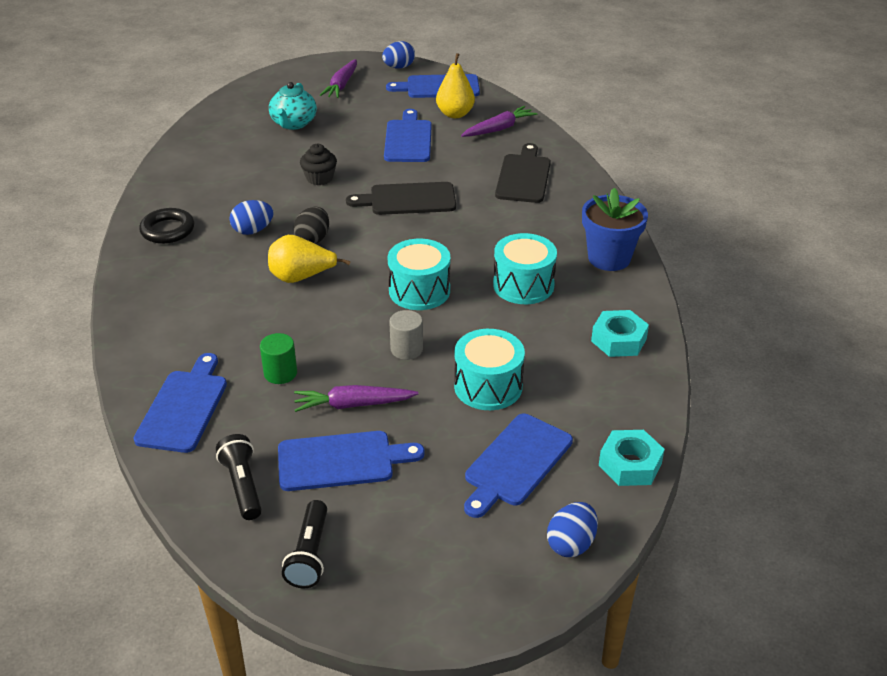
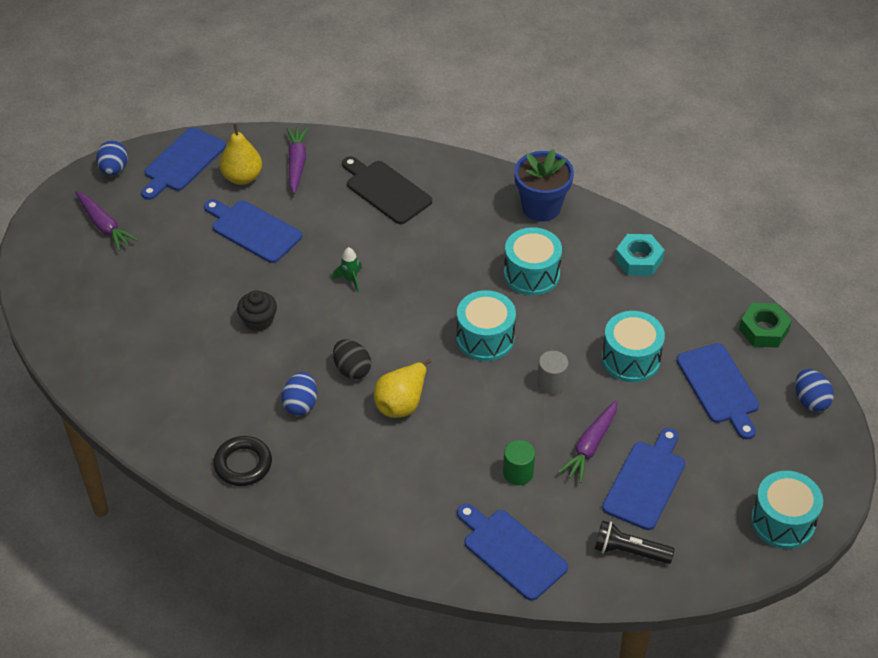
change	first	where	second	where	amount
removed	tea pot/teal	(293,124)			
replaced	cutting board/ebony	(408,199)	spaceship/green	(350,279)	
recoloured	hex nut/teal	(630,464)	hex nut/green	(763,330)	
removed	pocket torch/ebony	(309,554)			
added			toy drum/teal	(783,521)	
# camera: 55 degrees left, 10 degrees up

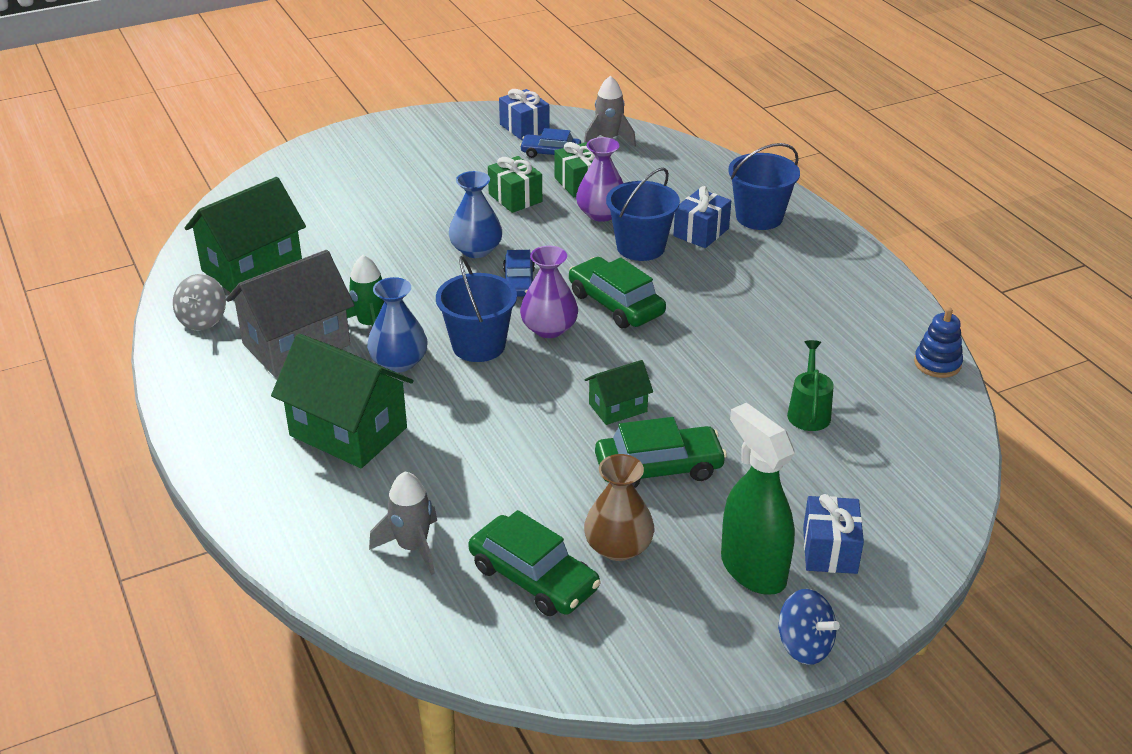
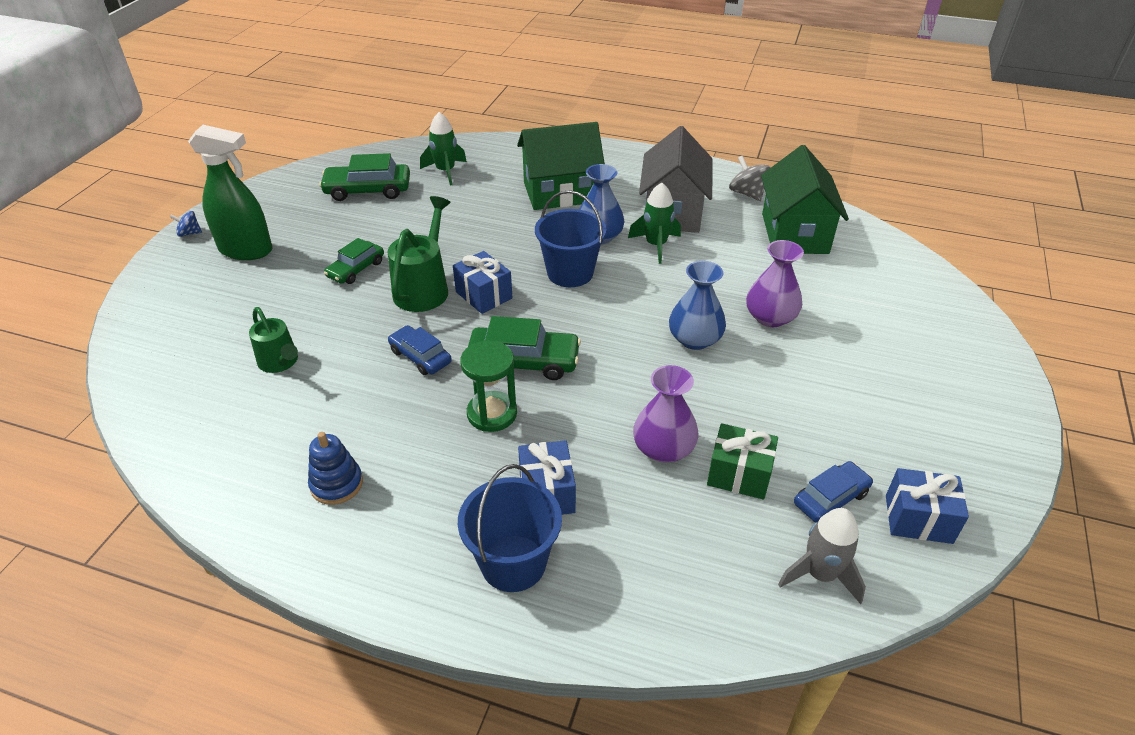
change	first	where	second	where	amount
removed	gift/green	(515,198)			
removed	bucket/royal blue	(640,247)			
moved	vase/purple	(549,328)		(770,317)	
moved	car/royal blue	(519,282)		(420,357)	
moved	stacking toy/royal blue	(937,363)		(336,484)	
replaced	house/green	(618,408)	sprinkling can/green	(424,288)	
resized	car/green	(659,468)		(356,269)	x0.64
removed	vase/russet	(618,547)			
recoloured	spaceship/gray	(412,547)	spaceship/green	(445,171)	
moved	gift/royal blue	(829,550)		(484,295)	
resized	toy top/royal blue	(804,646)		(189,233)	x0.62
added			sand timer/green	(492,413)	
# camera: 135 degrees right, 5 degrees up

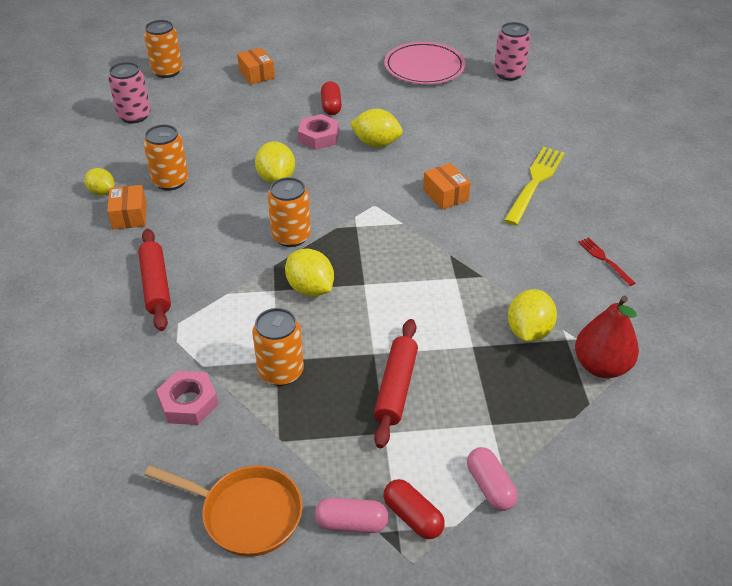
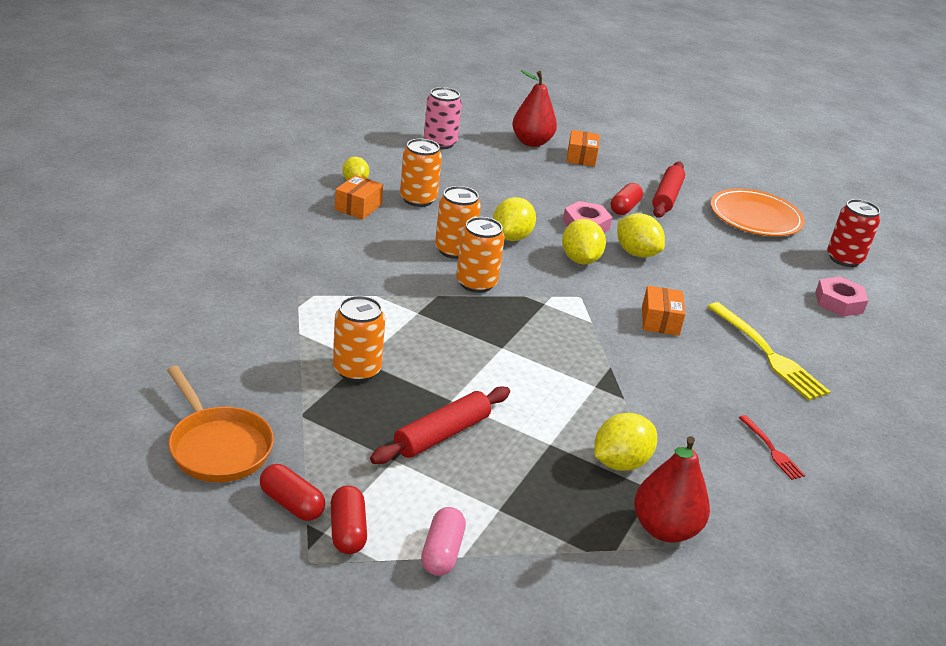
change	first	where	second	where	amount
moved	soda can/orange	(167,71)		(454,250)	
recoloured	soda can/rosy	(509,74)	soda can/red	(844,259)	
recoloured	flat dish/rosy	(424,67)	flat dish/orange	(755,217)	
turned	table fork/bright yellow	(535,182)		(768,354)	90 degrees clockwise
moved	pastry roller/red	(156,285)		(666,197)	
turned	table fork/red	(604,260)		(772,450)	150 degrees clockwise
moved	citrus fruit/bright yellow	(310,289)		(580,260)	
moved	hex nut/rosy	(188,403)		(838,302)	
recoloured	capsule/rosy	(351,523)	capsule/red	(291,504)	
added			pear/red	(531,142)	
# camera: 30 degrees right, 10 degrees down

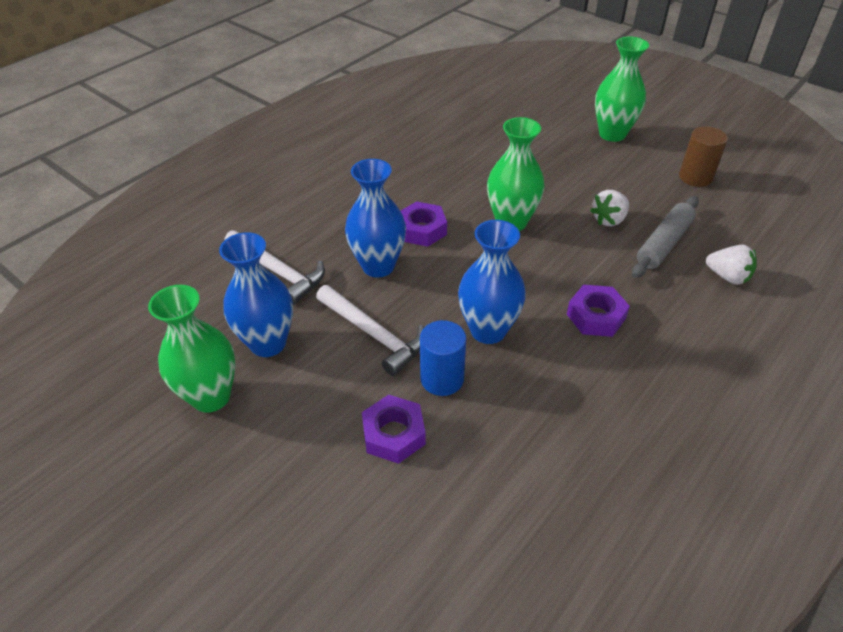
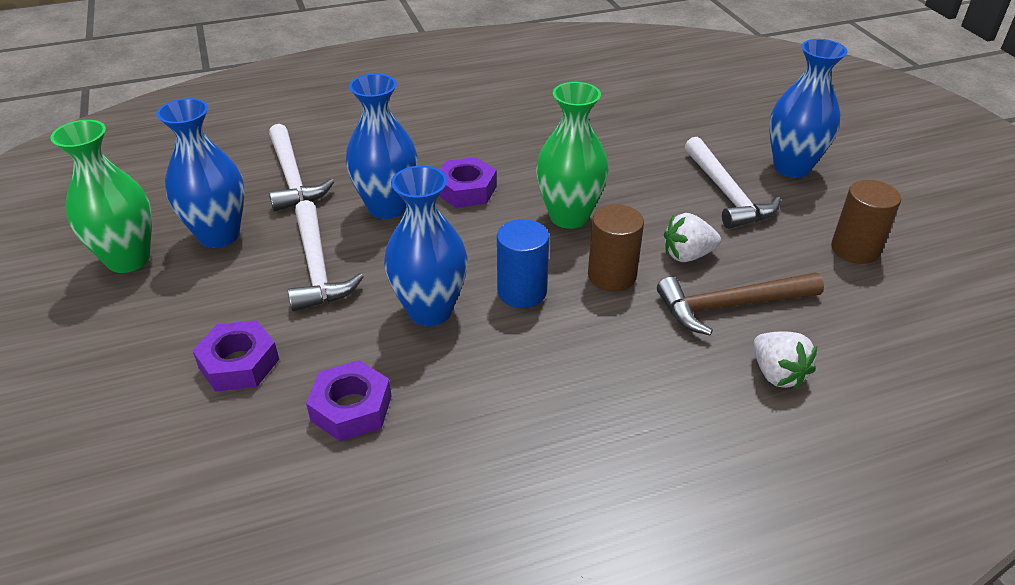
change	first	where	second	where	amount
recoloured	vase/green	(612,134)	vase/royal blue	(791,167)	
replaced	pastry roller/gray	(664,244)	hammer/russet	(730,306)	
moved	hex nut/purple	(596,316)		(351,408)	
moved	cylinder/royal blue	(442,379)		(522,291)	
added			hammer/pure white	(726,193)	
added			cylinder/russet	(612,276)	
# camera: 30 degrees right, 5 degrees down

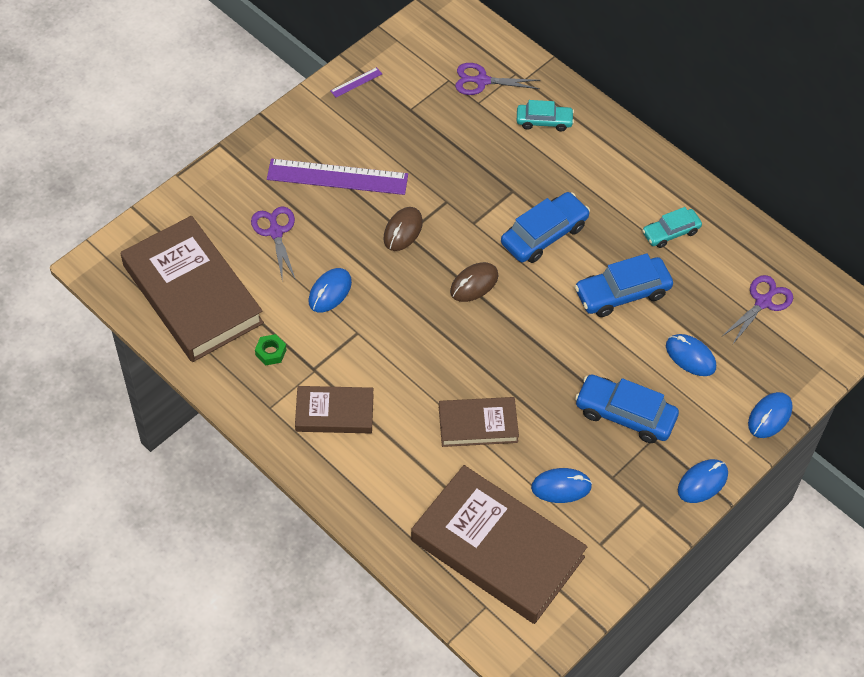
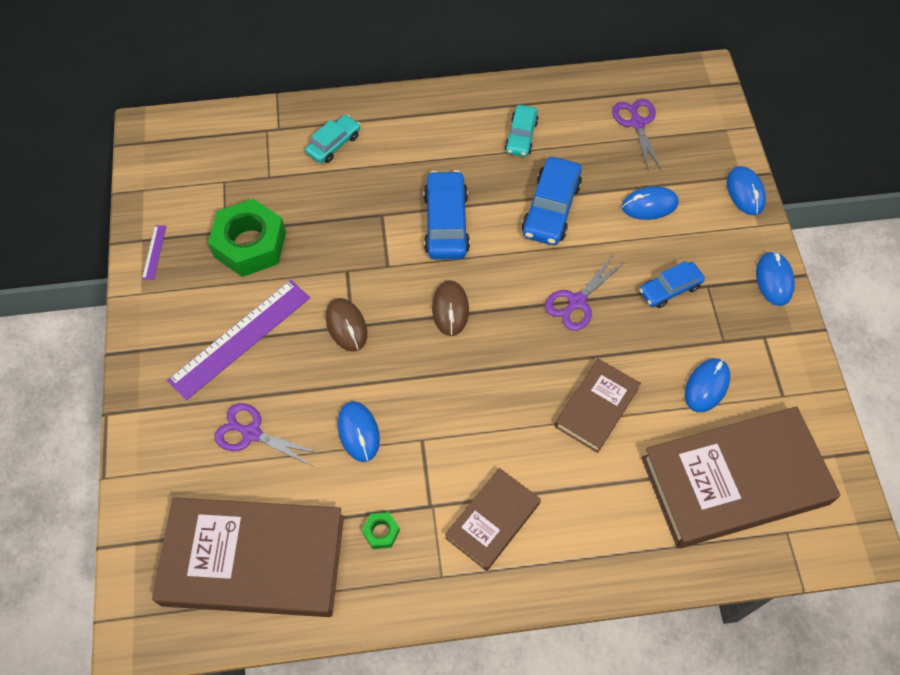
change	first	where	second	where	amount
moved	pair of scissors/purple	(481,81)		(576,302)	
resized	car/royal blue	(625,414)		(669,289)	x0.63
added			hex nut/green	(250,244)	
# camera: 50 degrees left, 5 degrees up

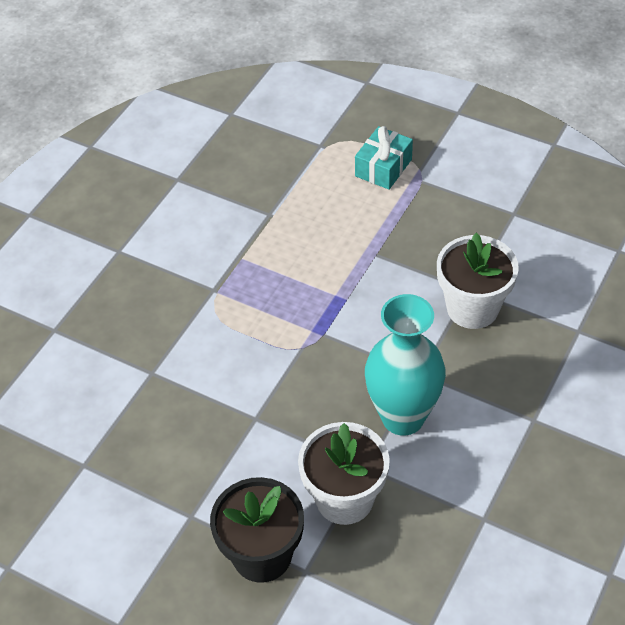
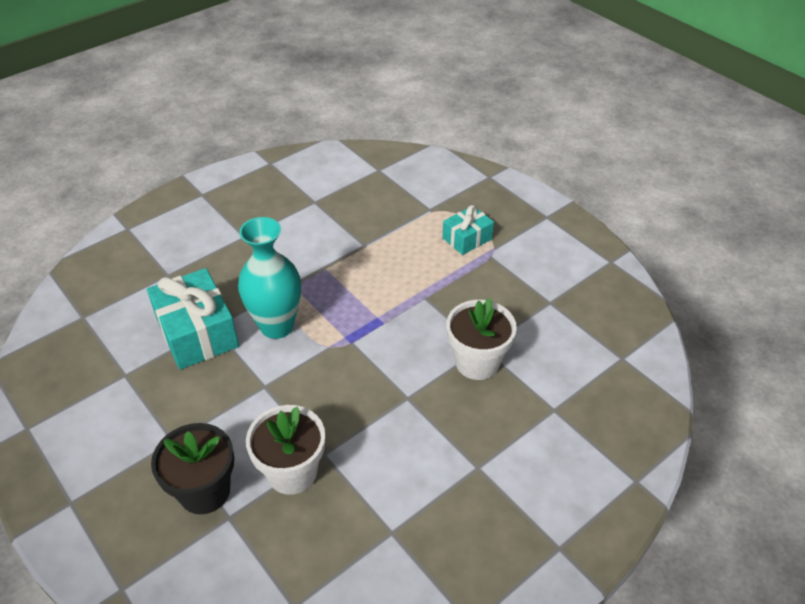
change	first	where	second	where	amount
moved	vase/teal	(403,417)		(277,326)	
added			gift/teal	(197,332)	
# camera: 20 degrees right, 5 degrees down

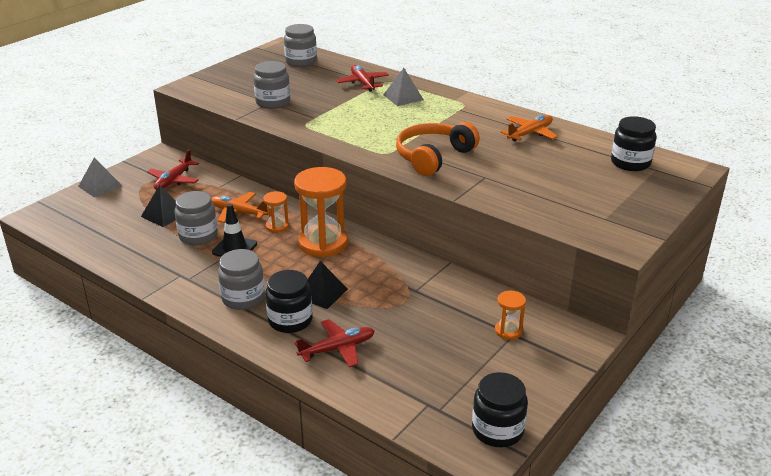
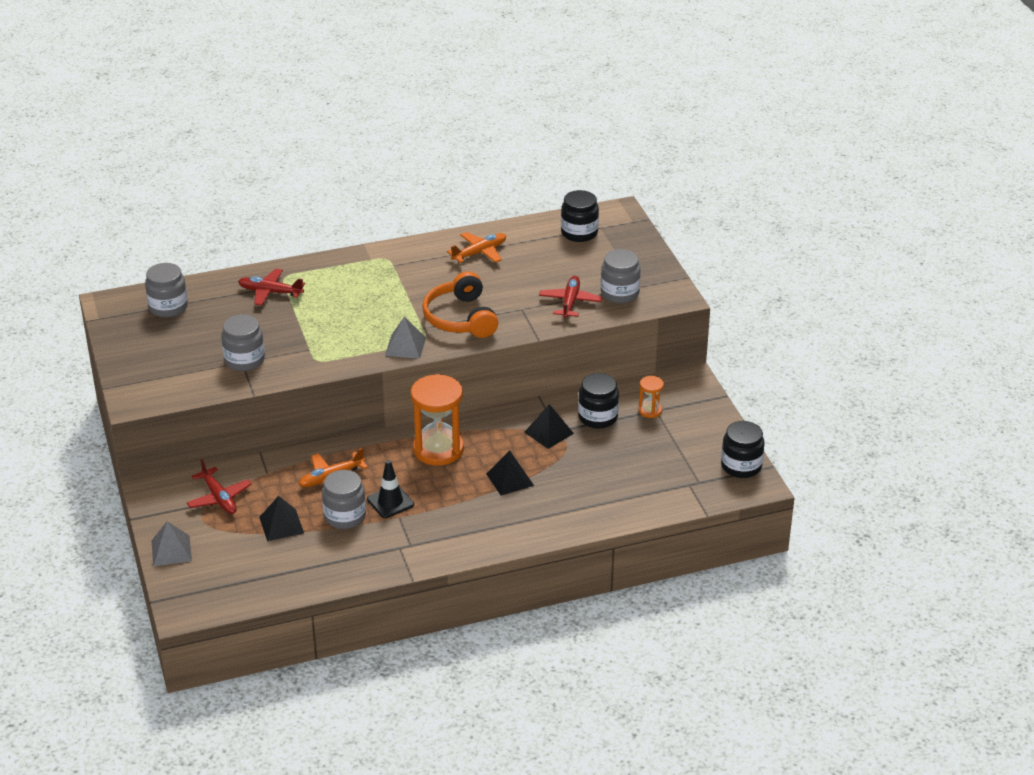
change	first	where	second	where	amount
moved	pyramid/gray	(403,97)		(405,346)	
turned	plane/orange	(530,133)		(479,253)	60 degrees clockwise
removed	sand timer/orange	(277,226)			
moved	preserve jar/gray	(243,298)		(619,293)	
moved	preserve jar/ebony	(290,320)		(598,417)	
moved	plane/red	(337,349)		(570,302)	
added			pyramid/ebony	(549,432)	
# camera: 55 degrees left, 5 degrees up

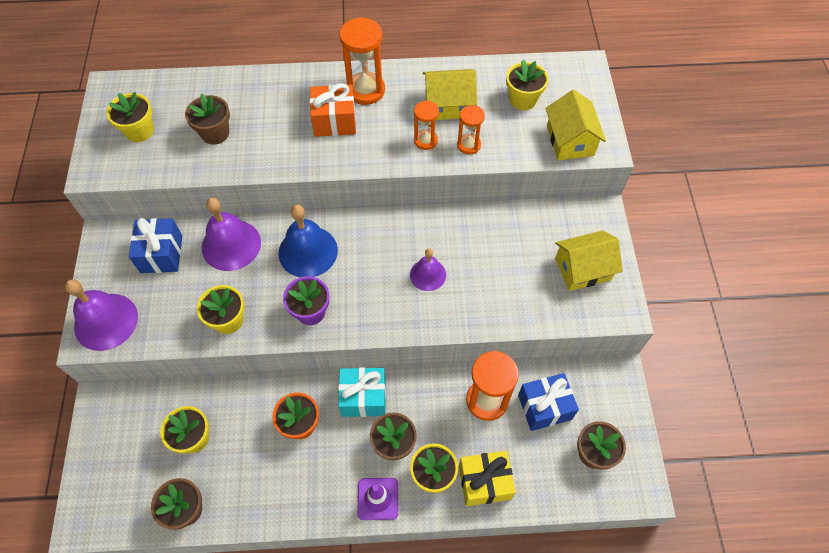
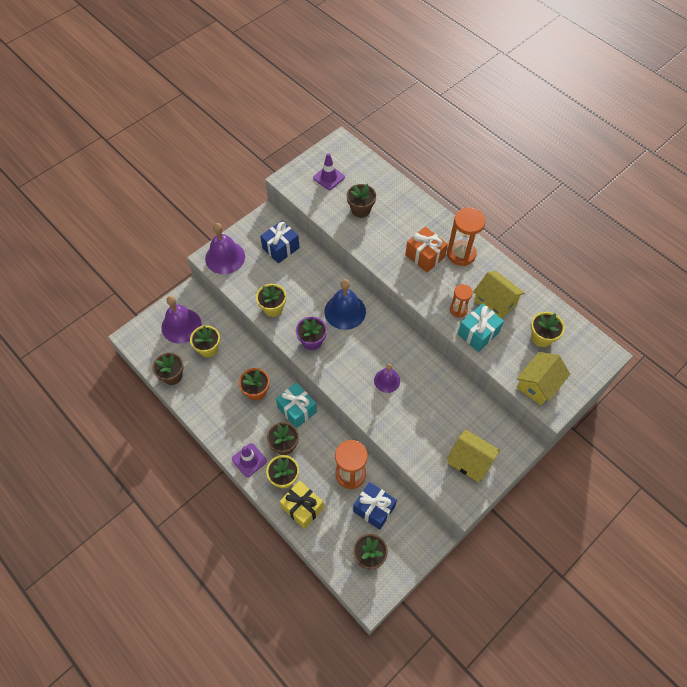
change	first	where	second	where	amount
replaced	potted plant/bright yellow	(139,131)	traffic cone/purple	(329,177)	
replaced	sand timer/orange	(469,145)	gift/teal	(478,333)	
moved	hand bell/purple	(231,245)		(181,325)	
# camera: 50 degrees right, 0 degrees up

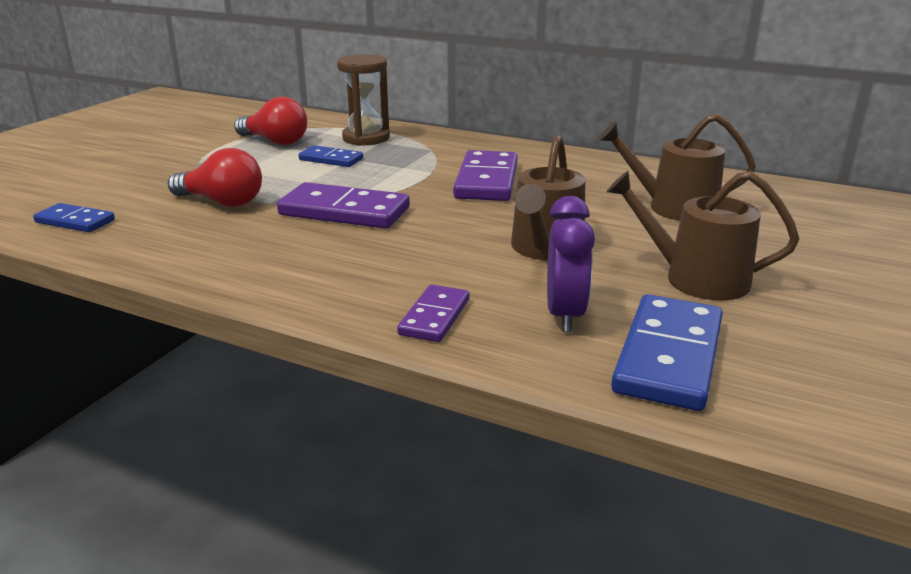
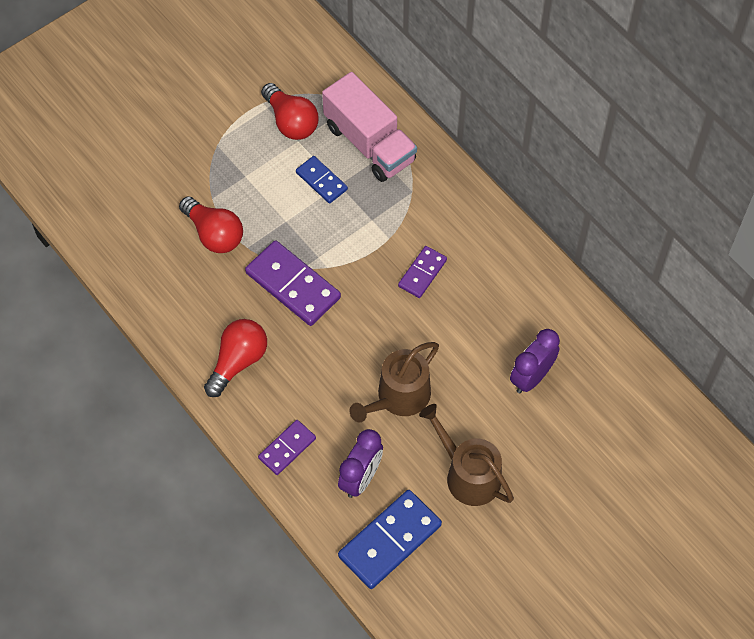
change	first	where	second	where	amount
replaced	sand timer/russet	(366,138)	toy truck/rosy	(369,143)	
replaced	sprinkling can/russet	(674,208)	clock/purple	(531,377)	
resized	domino/purple	(487,181)		(422,273)	x0.58
removed	domino/royal blue	(75,221)			
added			bulb/red	(238,361)	
# camera: 25 degrees right, 35 degrees up

